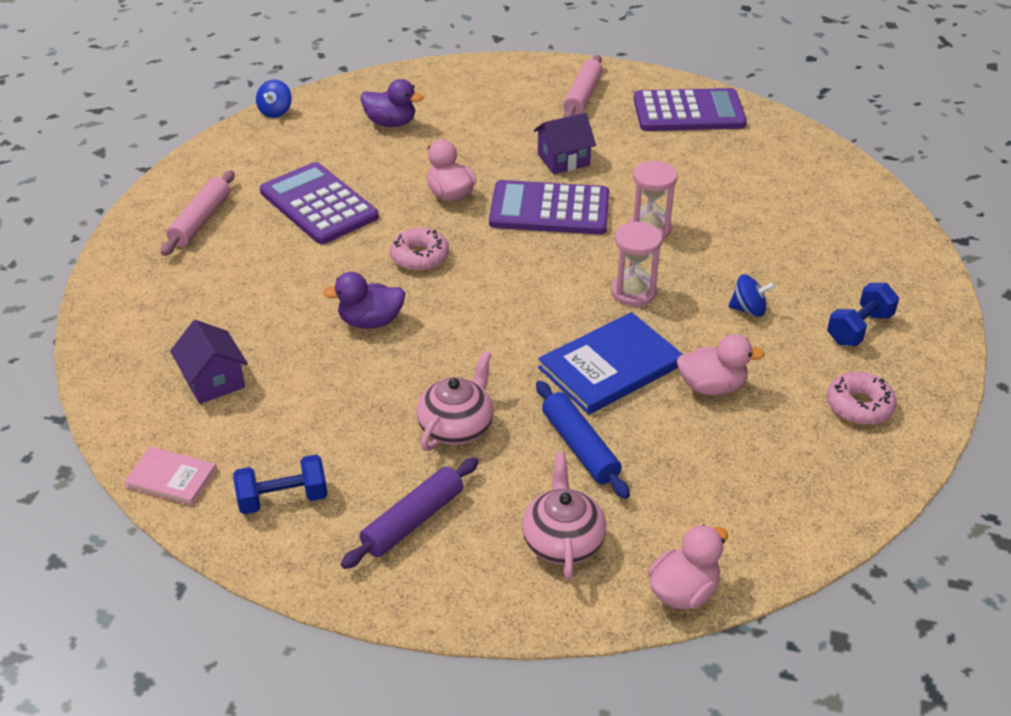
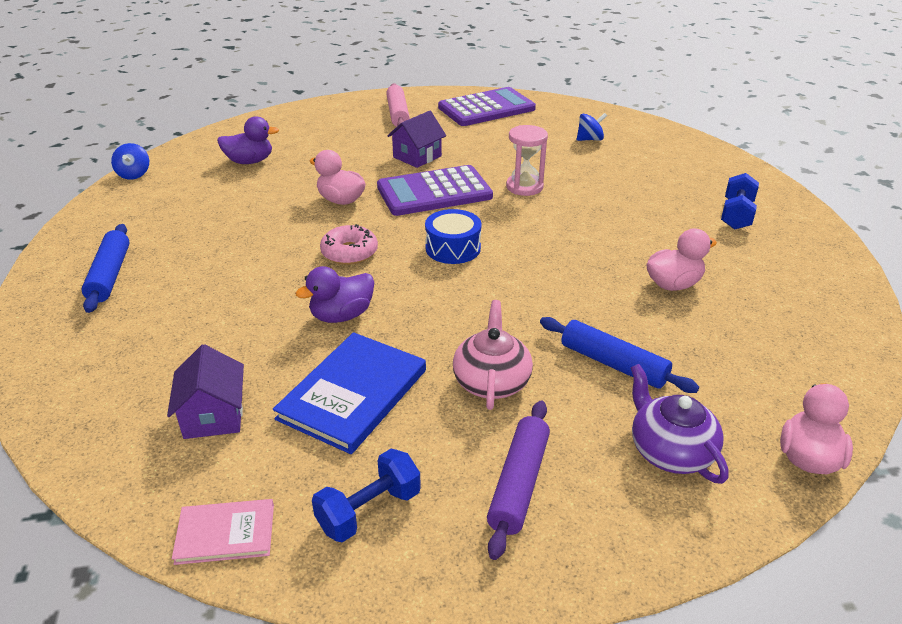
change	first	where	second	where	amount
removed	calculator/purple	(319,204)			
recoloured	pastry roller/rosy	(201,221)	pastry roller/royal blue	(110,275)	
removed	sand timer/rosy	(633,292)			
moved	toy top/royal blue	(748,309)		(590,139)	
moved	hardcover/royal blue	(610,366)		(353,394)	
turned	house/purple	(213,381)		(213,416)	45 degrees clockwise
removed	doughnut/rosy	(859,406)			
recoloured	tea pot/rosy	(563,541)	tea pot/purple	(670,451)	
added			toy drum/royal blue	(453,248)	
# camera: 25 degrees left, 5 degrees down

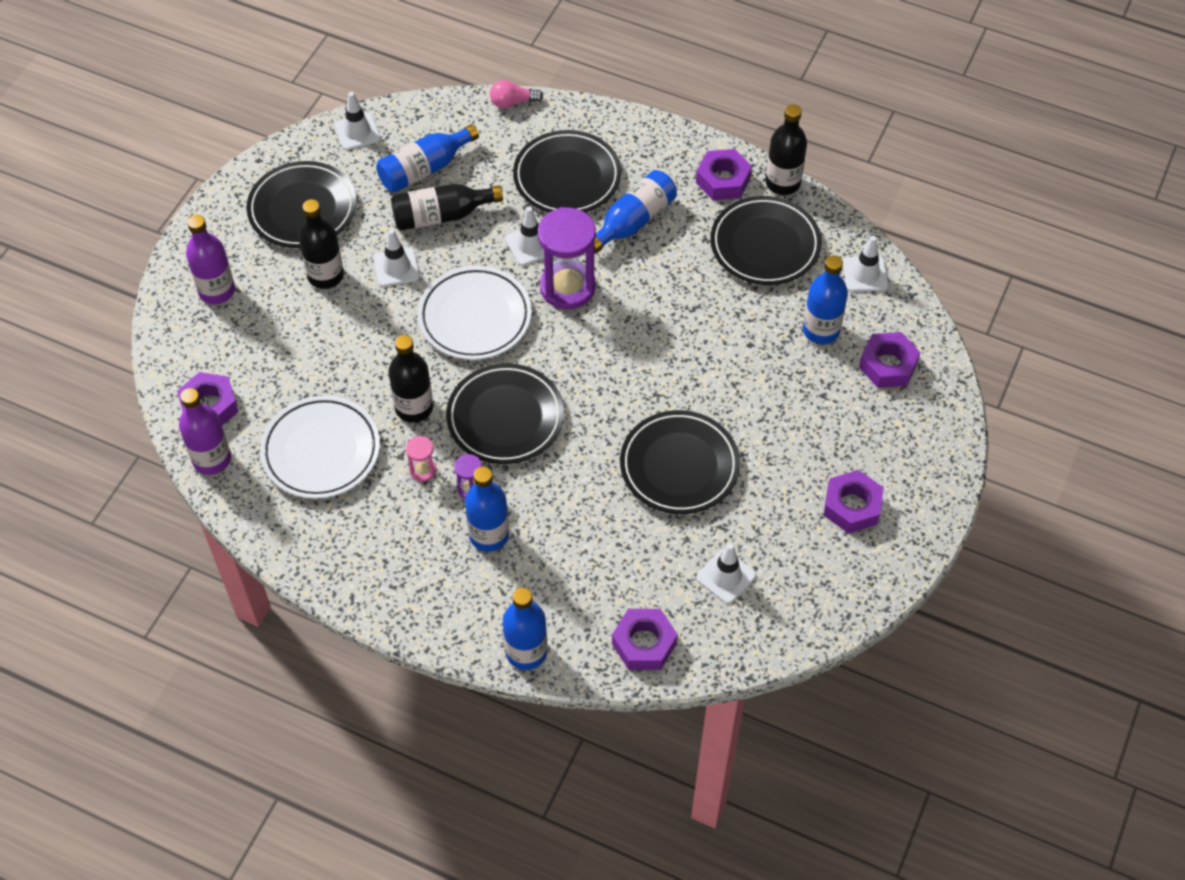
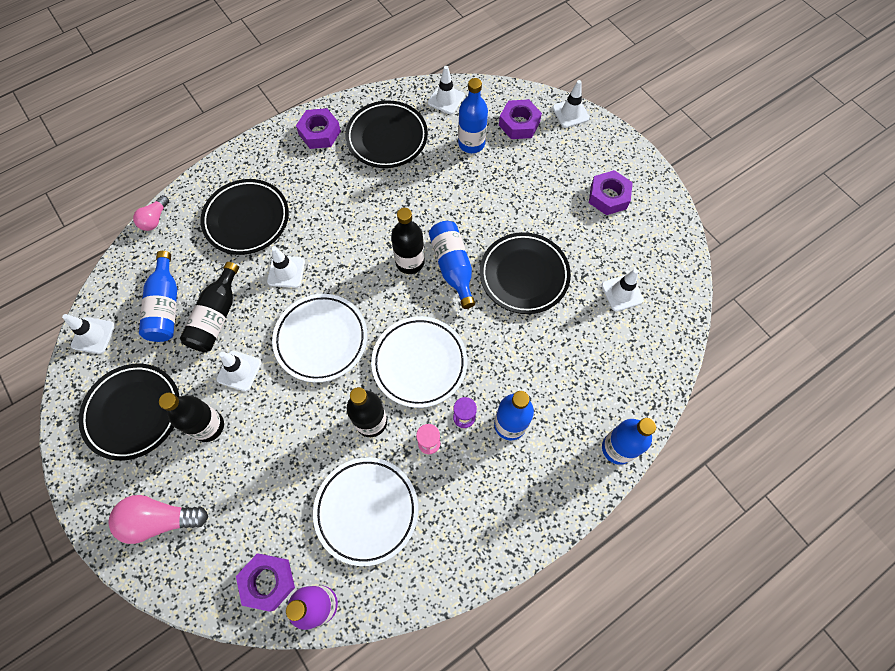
change	first	where	second	where	amount
moved	flask/ebony	(783,183)		(410,262)	
moved	flask/royal blue	(633,221)		(453,267)	
removed	sand timer/purple	(567,287)			
replaced	flask/purple	(217,291)	bulb/rosy	(160,520)	
recoloured	flat dish/ebony	(505,418)	flat dish/pure white	(419,363)	
removed	hex nut/purple	(644,643)			
added			traffic cone/pure white	(570,113)	
# camera: 60 degrees left, 10 degrees up

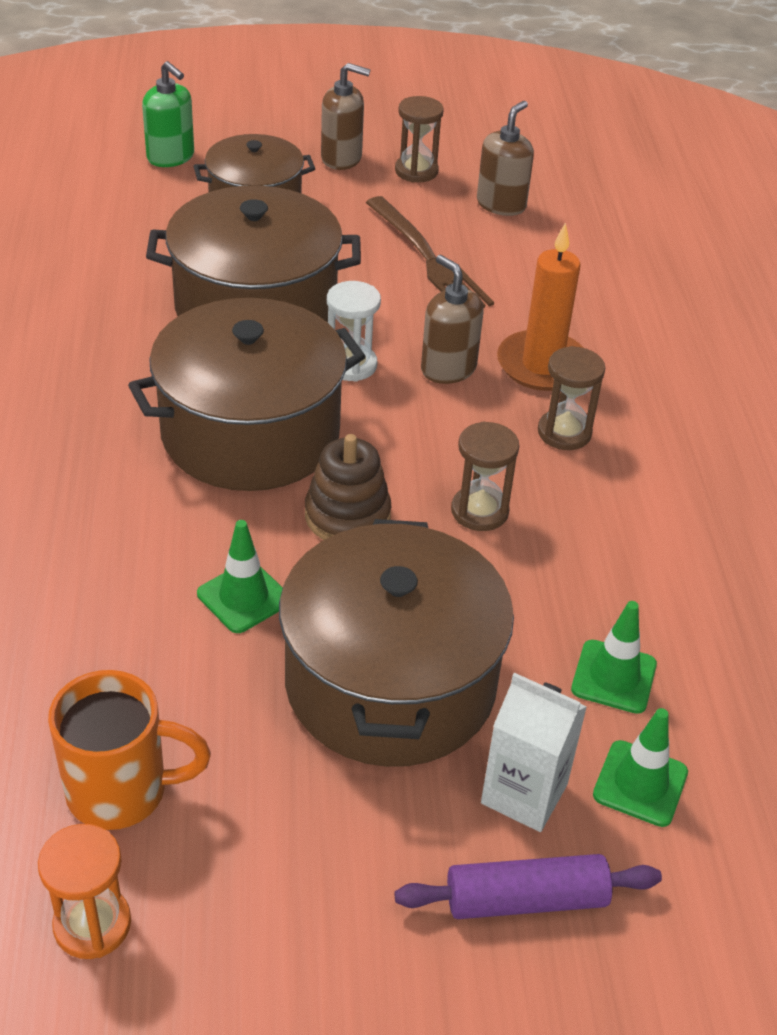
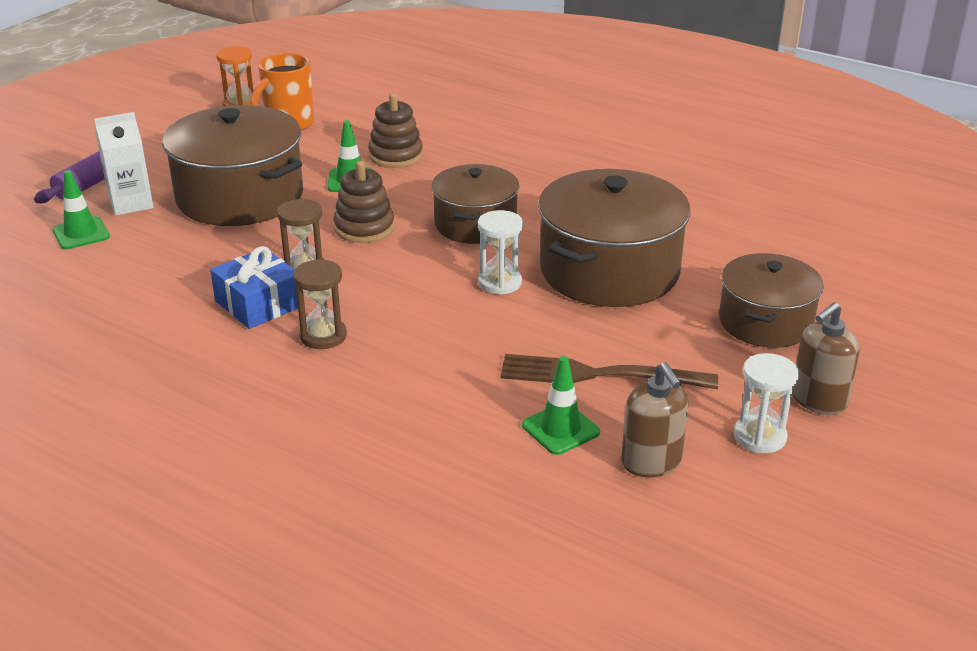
change	first	where	second	where	amount
removed	soap dispenser/green	(171,157)			
recoloured	sand timer/russet	(416,171)	sand timer/pure white	(759,437)	
removed	pillar candle/orange	(542,365)			
removed	soap dispenser/russet	(448,369)			
resized	stockpot/russet	(250,433)		(475,224)	x0.63
moved	traffic cone/green	(614,677)		(560,429)	
added			stacking toy/russet	(395,156)	
added			gift/royal blue	(259,303)	
# camera: 130 degrees right, 10 degrees down

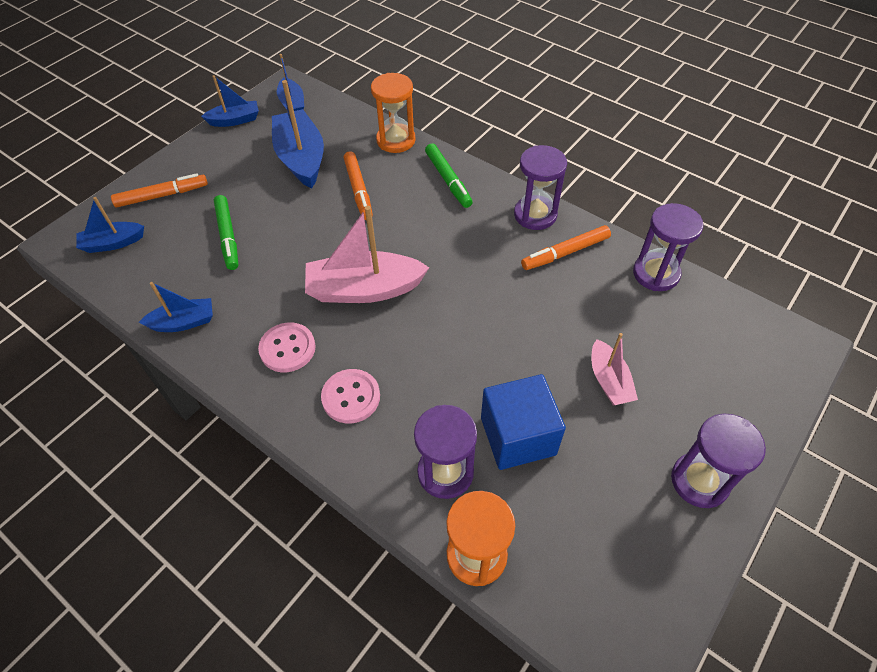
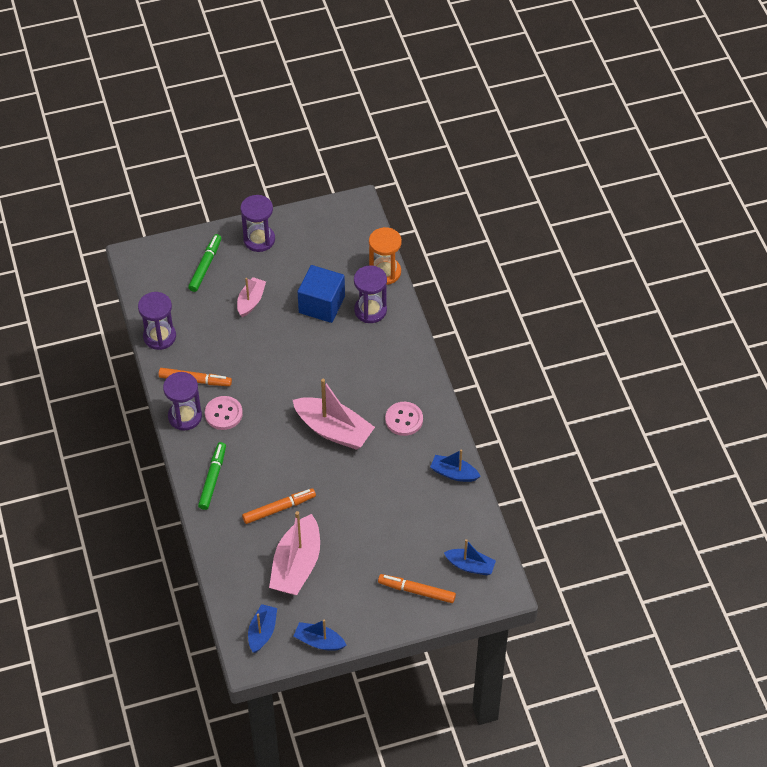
change	first	where	second	where	amount
removed	sand timer/orange	(396,140)			
recoloured	sailboat/royal blue	(301,158)	sailboat/rosy	(296,565)	
turned	marker/orange	(358,190)		(279,509)	45 degrees clockwise
moved	marker/green	(228,236)		(205,266)	
moved	shirt button/rosy	(351,397)		(223,414)	
# camera: 145 degrees left, 0 degrees up

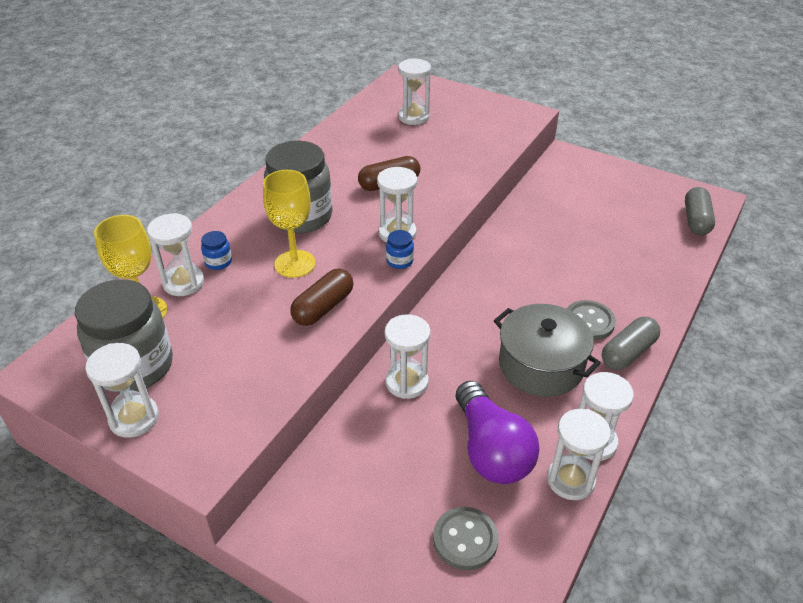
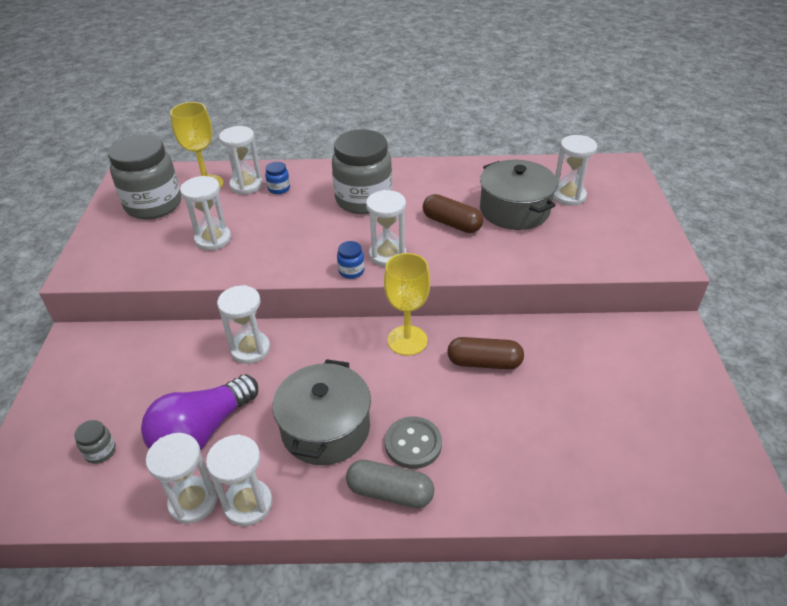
change	first	where	second	where	amount
moved	chalice/bright yellow	(295,264)		(407,340)	
removed	capsule/gray	(696,220)			
moved	capsule/russet	(323,307)		(484,362)	
moved	sand timer/pure white	(134,418)		(213,239)	
replaced	shirt button/gray	(465,539)	preserve jar/gray	(100,451)	
added			stockpot/gray	(514,210)	
# camera: 60 degrees right, 0 degrees up

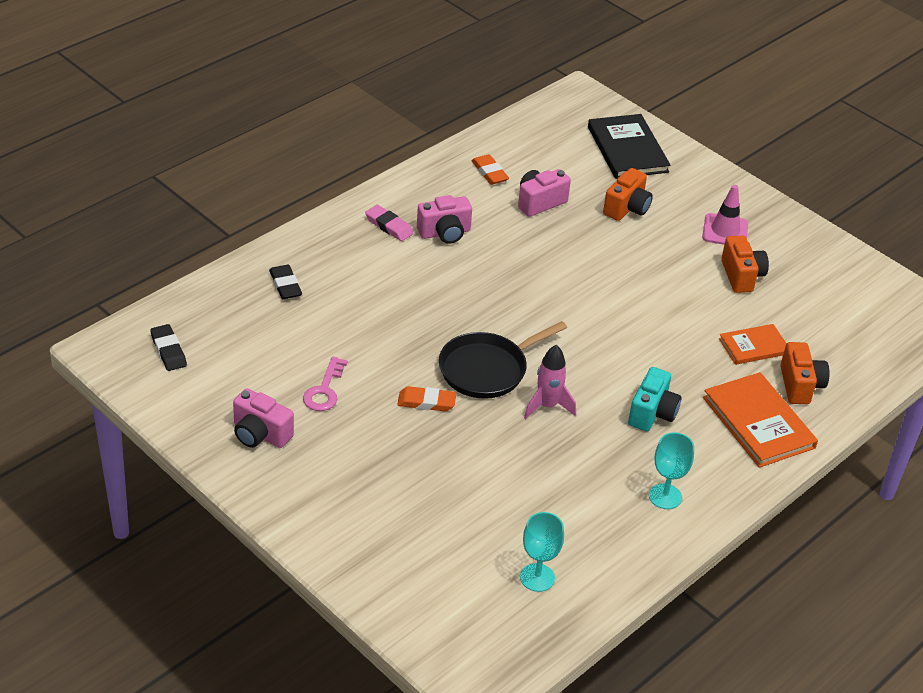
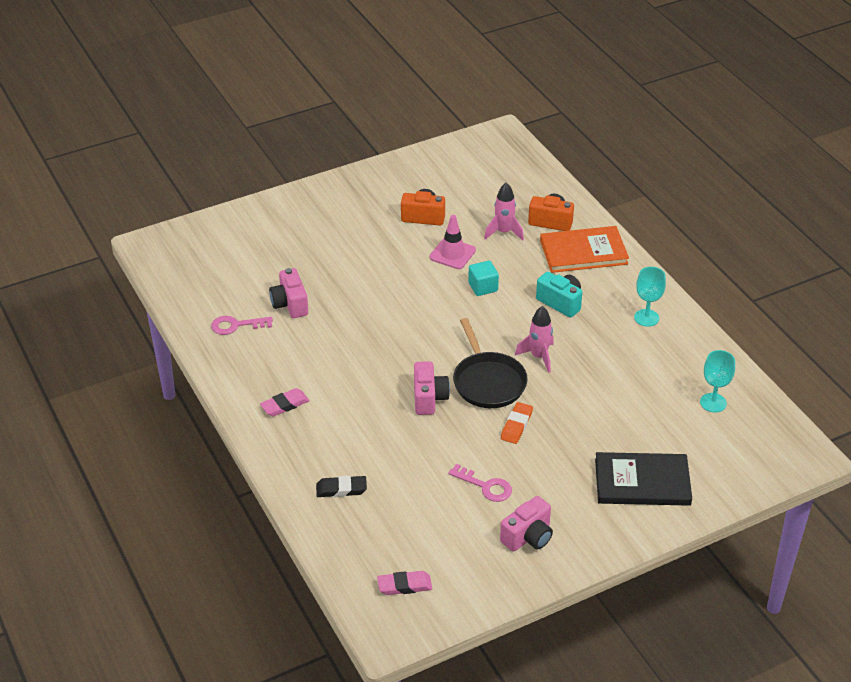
change	first	where	second	where	amount
moved	hardcover/ebony	(627,149)		(642,482)	
replaced	pencil eraser/orange	(489,172)	latchkey/rosy	(236,325)	
removed	camera/orange	(627,208)			
moved	traffic cone/rosy	(725,231)		(452,254)	
moved	camera/rosy	(445,233)		(429,398)	
recoloured	pencil eraser/ebony	(168,351)	pencil eraser/rosy	(404,585)	
replaced	hardcover/orange	(753,346)	spaceship/rosy	(504,232)	
added			cube/teal	(483,287)	
# camera: 70 degrees left, 0 degrees up

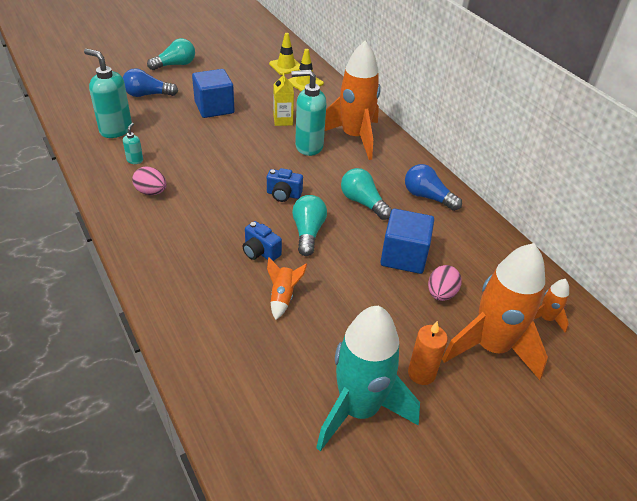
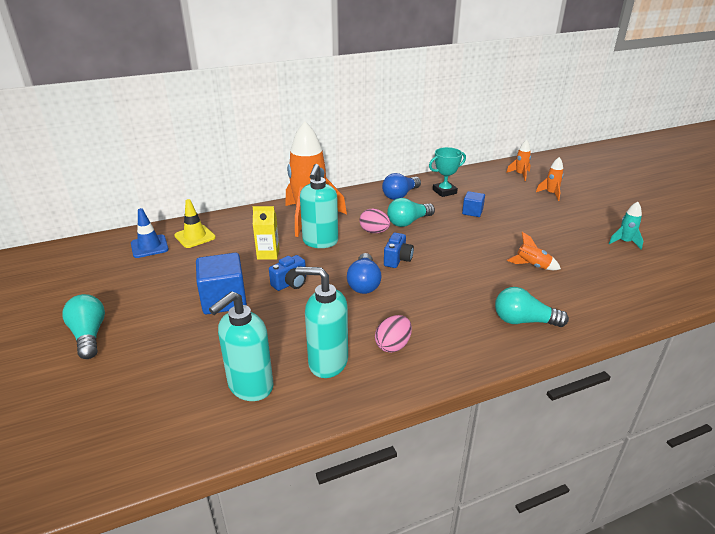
change	first	where	second	where	amount
recoloured	traffic cone/bright yellow	(286,66)	traffic cone/royal blue	(149,246)	
moved	bulb/royal blue	(147,95)		(364,283)	
resized	soap dispenser/teal	(135,160)		(327,362)	x2.22
moved	bulb/teal	(308,232)		(524,321)	
resized	cube/royal blue	(404,256)		(472,212)	x0.55
moved	camera/royal blue	(260,252)		(290,283)	
resized	spaceship/orange	(491,347)		(551,194)	x0.43
moved	egg shape/rosy	(441,294)		(374,232)	
resized	spaceship/teal	(359,409)		(624,242)	x0.43
removed	pillar candle/orange	(421,373)			
added			trophy/teal	(444,191)	
# camera: 80 degrees left, 10 degrees down

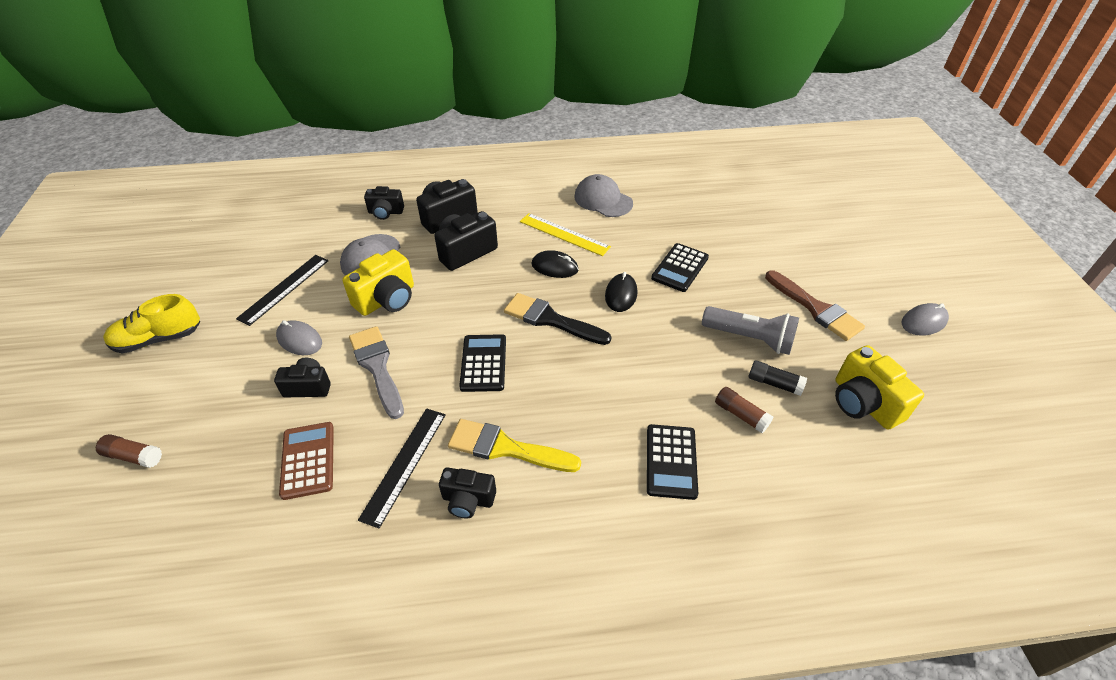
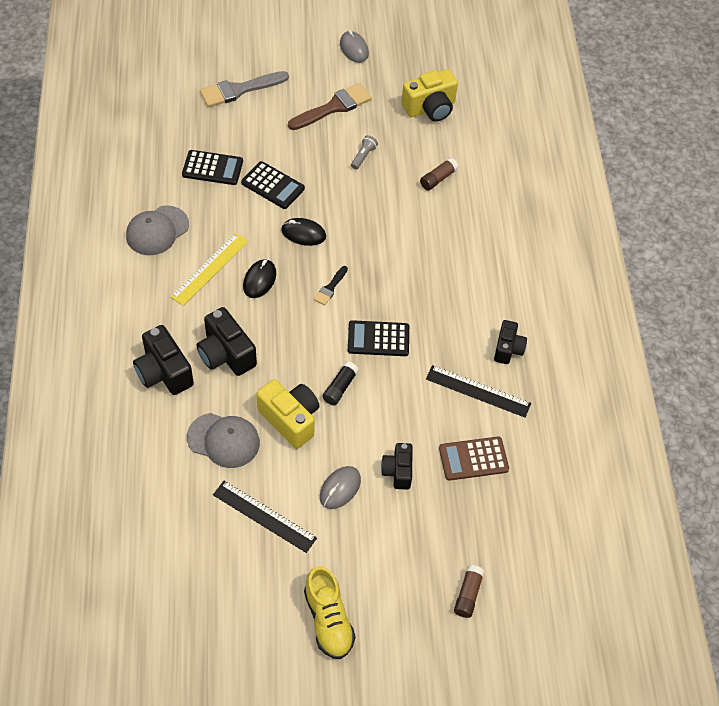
change	first	where	second	where	amount
removed	camera/ebony	(385,212)			
resized	paintbrush/ebony	(551,320)		(330,288)	x0.51
resized	pocket torch/gray	(750,339)		(363,156)	x0.50
moved	paintbrush/gray	(377,367)		(239,90)	
moved	glue stick/ebony	(774,383)		(340,387)	
removed	paintbrush/bright yellow	(506,448)			
moved	calculator/ebony	(671,461)		(212,168)	
# camera: 90 degrees left, 10 degrees up

